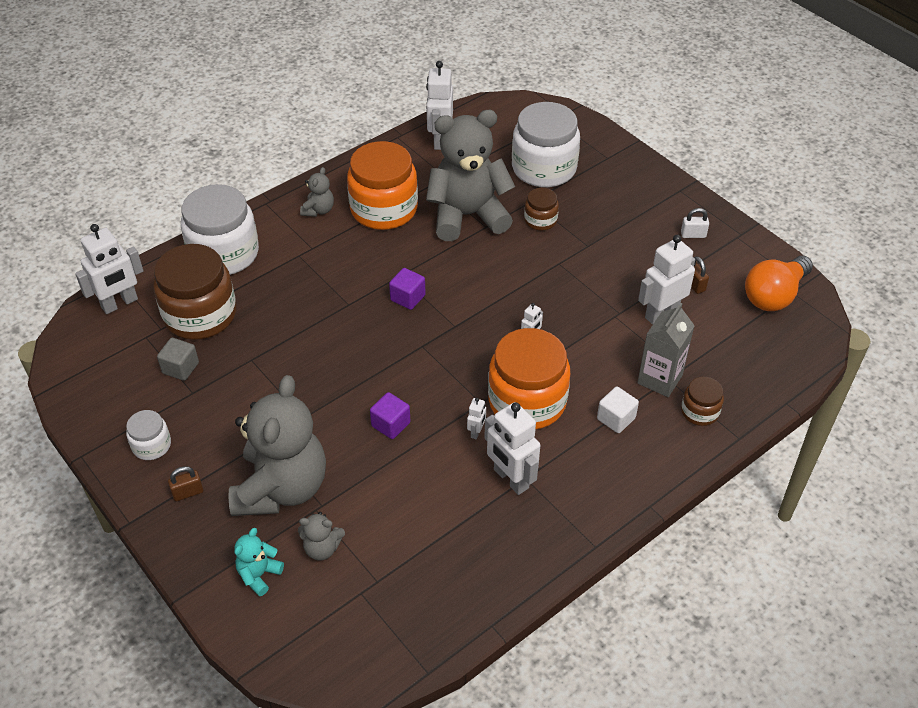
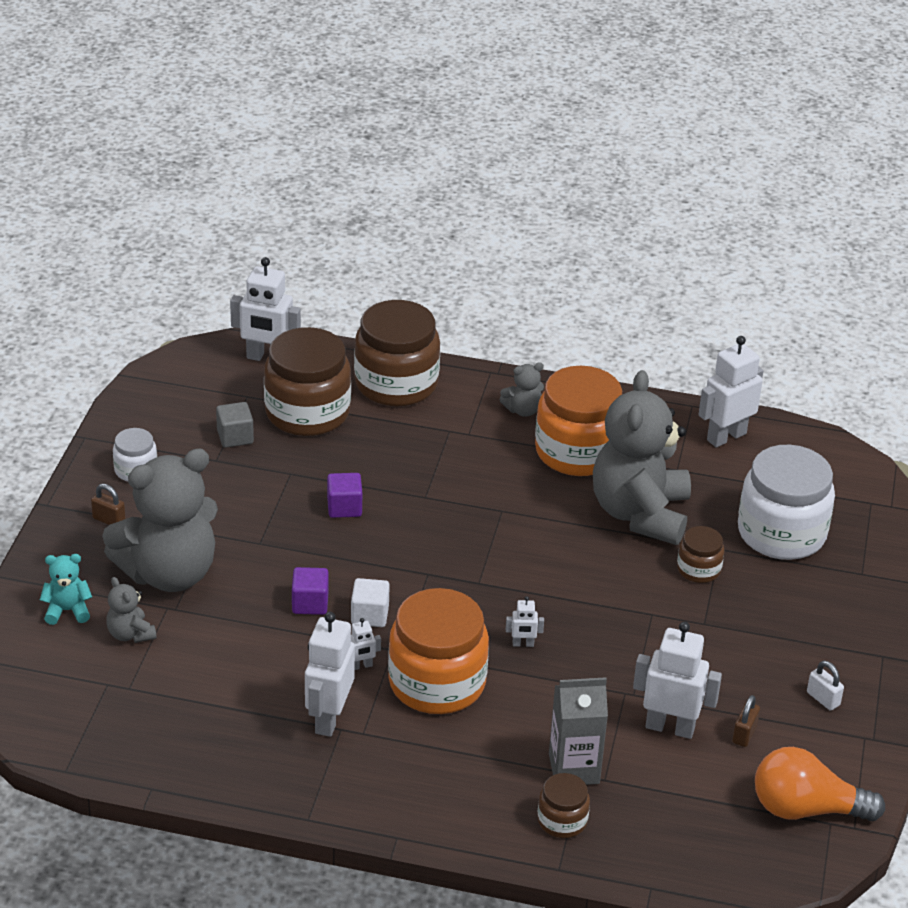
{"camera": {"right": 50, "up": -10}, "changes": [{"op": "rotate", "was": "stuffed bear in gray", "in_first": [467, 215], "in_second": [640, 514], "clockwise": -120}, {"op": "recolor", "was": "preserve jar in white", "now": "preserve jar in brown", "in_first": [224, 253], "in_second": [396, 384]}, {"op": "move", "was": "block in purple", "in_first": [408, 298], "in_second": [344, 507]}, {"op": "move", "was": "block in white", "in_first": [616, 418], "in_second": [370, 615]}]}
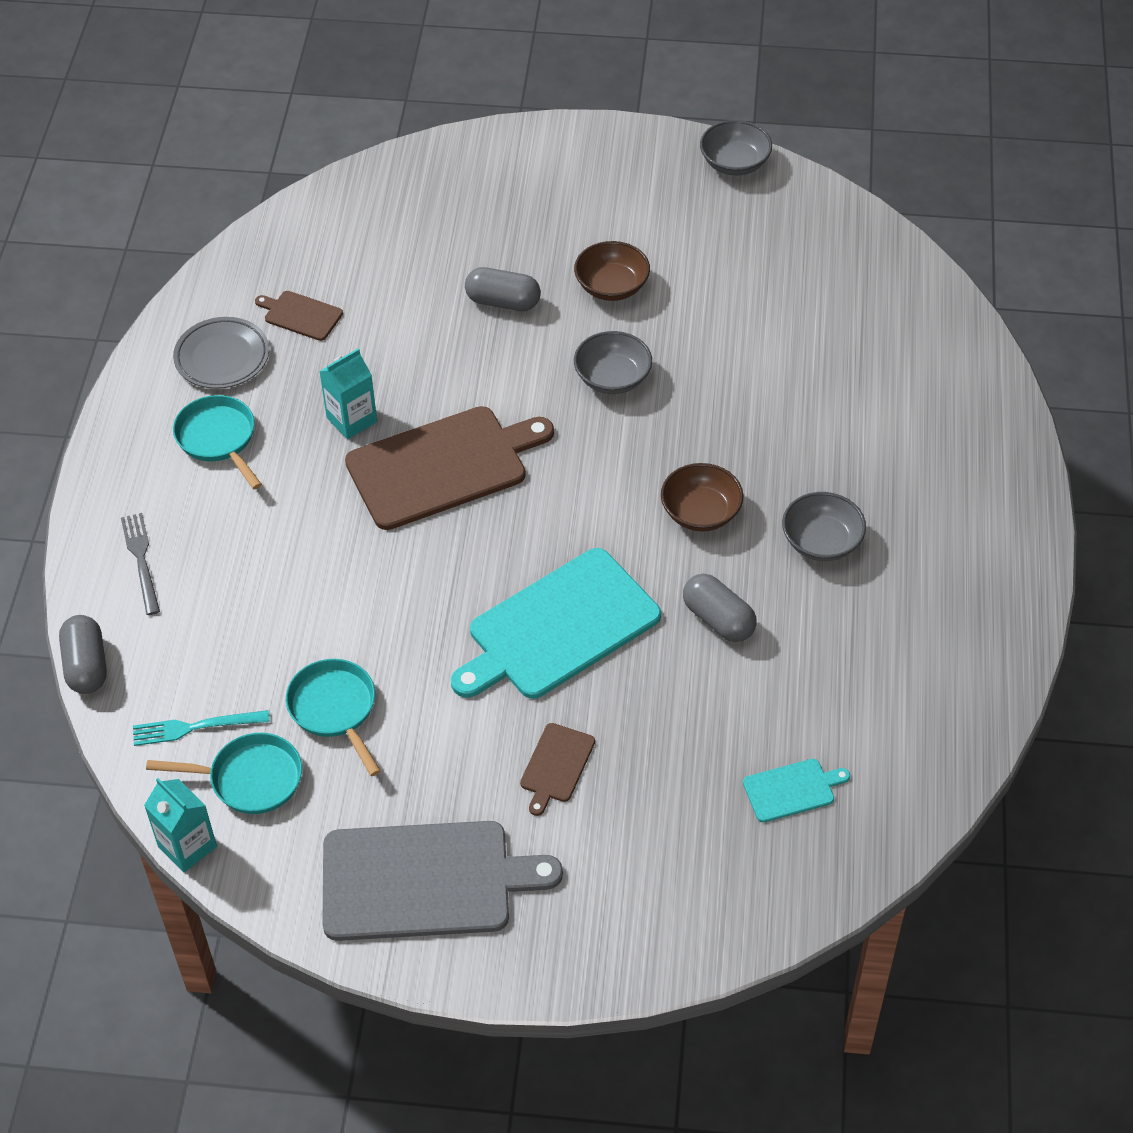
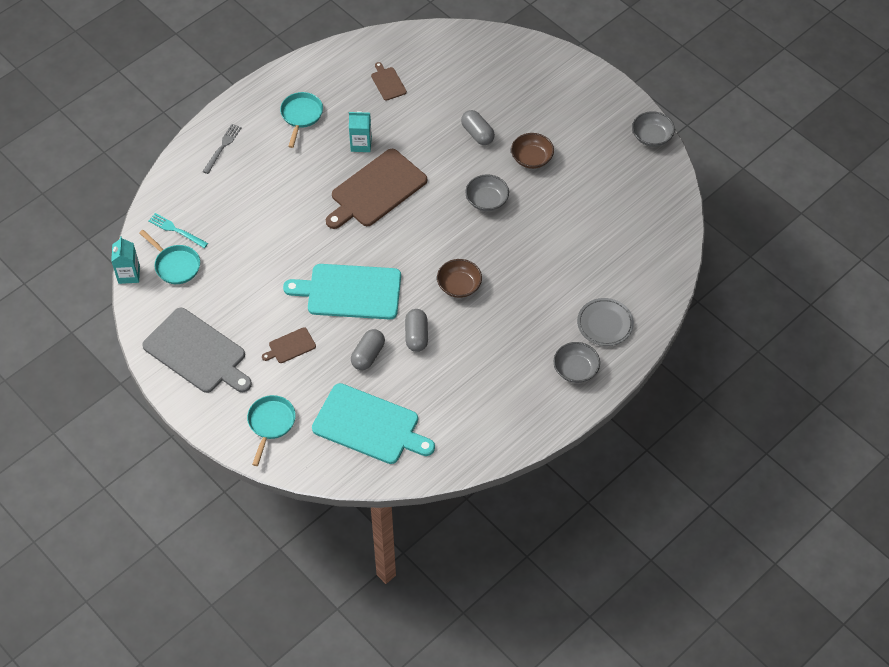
{"camera": {"right": 40, "up": 5}, "changes": [{"op": "move", "was": "plate in gray", "in_first": [222, 357], "in_second": [605, 324]}, {"op": "rotate", "was": "cutting board in brown", "in_first": [443, 466], "in_second": [376, 190], "clockwise": 120}, {"op": "move", "was": "serving bowl in gray", "in_first": [821, 542], "in_second": [575, 370]}, {"op": "move", "was": "pill shape in gray", "in_first": [86, 666], "in_second": [368, 355]}, {"op": "move", "was": "pan in aqua", "in_first": [335, 709], "in_second": [271, 423]}, {"op": "resize", "was": "cutting board in aqua", "in_first": [792, 790], "in_second": [369, 425], "ratio": 2.2}]}
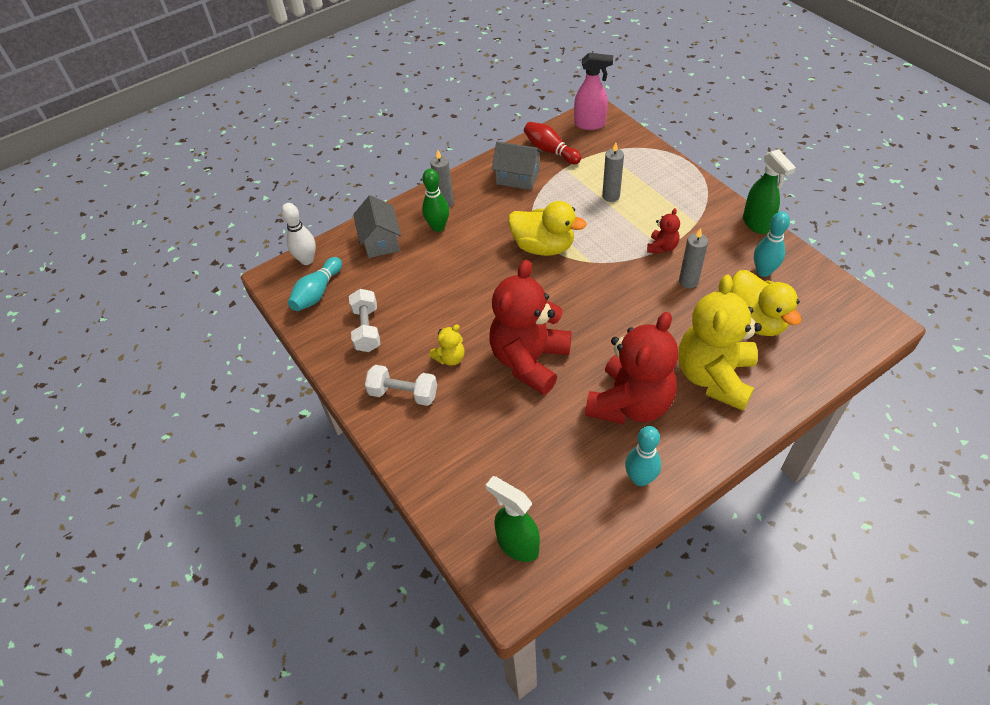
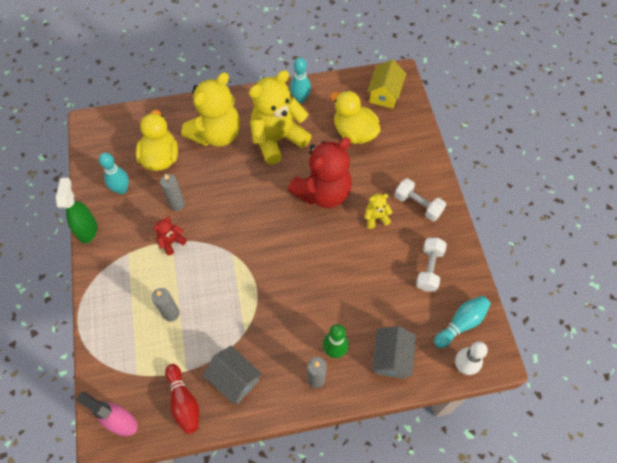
{"camera": {"right": -160, "up": 10}, "changes": [{"op": "move", "was": "rubber duck in golden", "in_first": [543, 247], "in_second": [354, 132]}, {"op": "recolor", "was": "stuffed bear in red", "now": "stuffed bear in golden", "in_first": [630, 403], "in_second": [277, 139]}, {"op": "replace", "was": "spray cleaner in green", "now": "house in golden", "in_first": [517, 544], "in_second": [384, 94]}]}
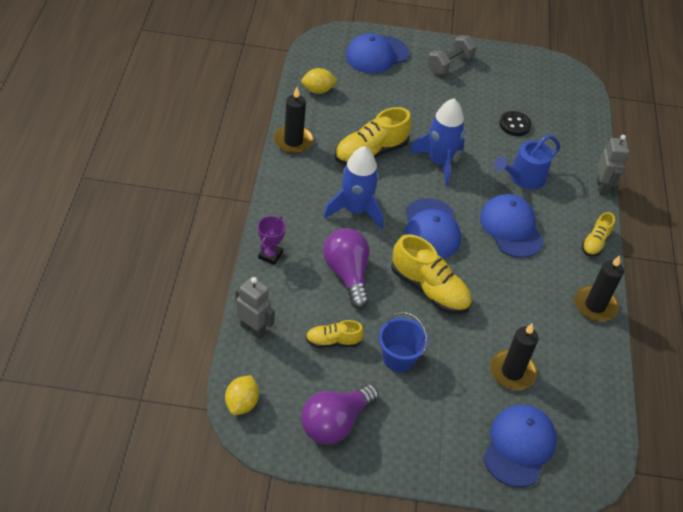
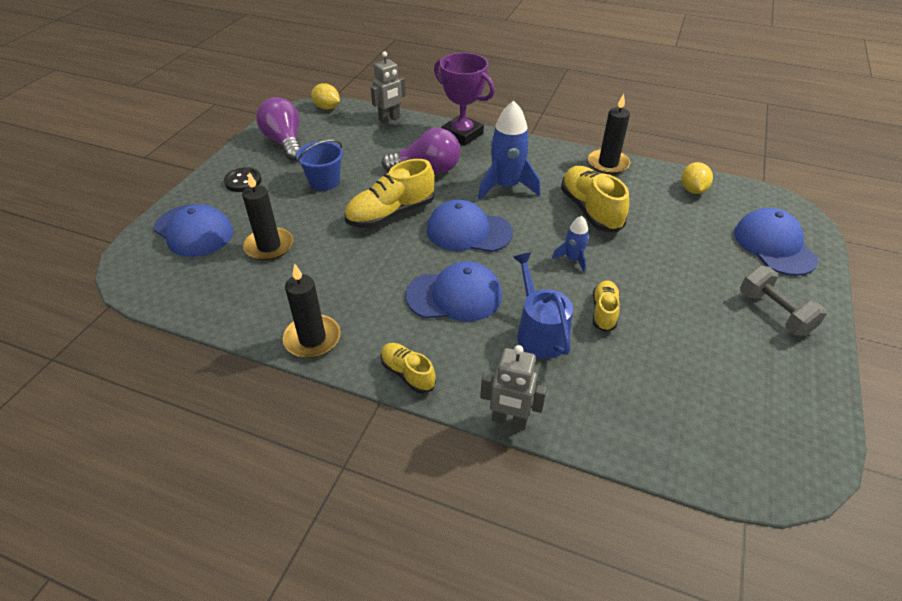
{"camera": {"right": 110, "up": -5}, "changes": [{"op": "resize", "was": "spaceship in blue", "in_first": [439, 162], "in_second": [572, 259], "ratio": 0.52}, {"op": "move", "was": "sewing button in ebony", "in_first": [514, 125], "in_second": [243, 181]}, {"op": "resize", "was": "award cup in purple", "in_first": [270, 255], "in_second": [462, 134], "ratio": 1.86}, {"op": "move", "was": "shoe in golden", "in_first": [333, 341], "in_second": [604, 312]}]}
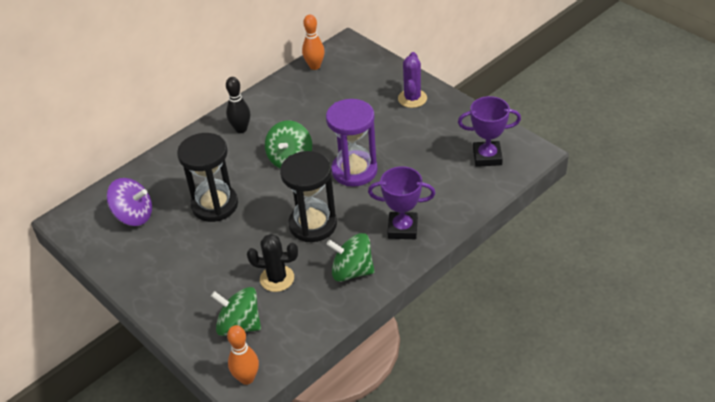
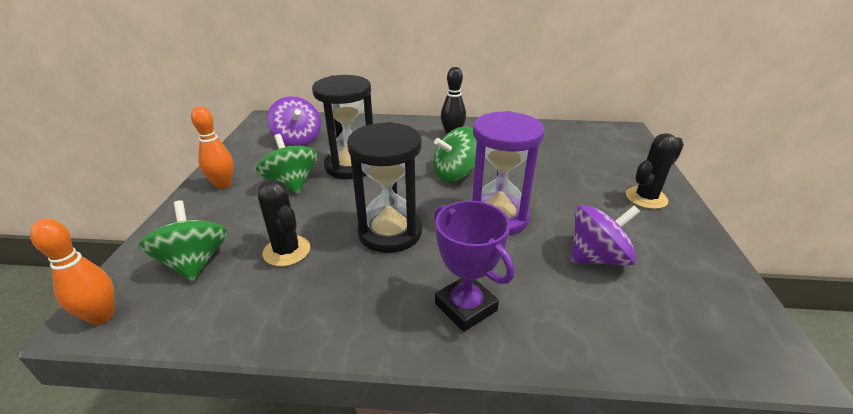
{"camera": {"right": 45, "up": -10}, "changes": [{"op": "move", "was": "bowling pin in bright orange", "in_first": [315, 66], "in_second": [223, 184]}, {"op": "recolor", "was": "prickly plant in purple", "now": "prickly plant in ebony", "in_first": [412, 98], "in_second": [646, 198]}, {"op": "delete", "was": "award cup in purple", "in_first": [487, 157]}, {"op": "move", "was": "whirligig in green", "in_first": [352, 271], "in_second": [291, 183]}, {"op": "insert", "now": "whirligig in purple", "in_second": [597, 257]}]}
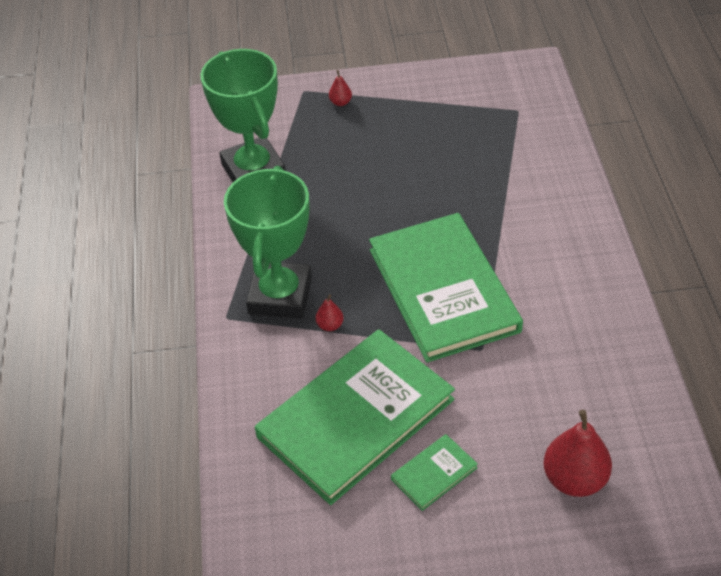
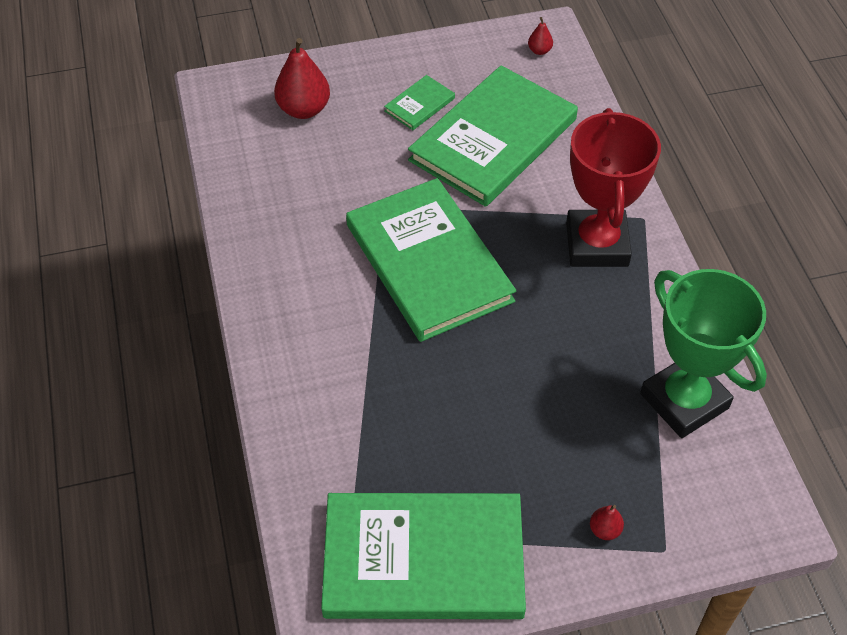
{"camera": {"right": 170, "up": 5}, "changes": [{"op": "recolor", "was": "award cup in green", "now": "award cup in red", "in_first": [280, 295], "in_second": [597, 244]}, {"op": "move", "was": "pear fruit in red", "in_first": [330, 325], "in_second": [539, 51]}, {"op": "insert", "now": "book in green", "in_second": [423, 559]}]}
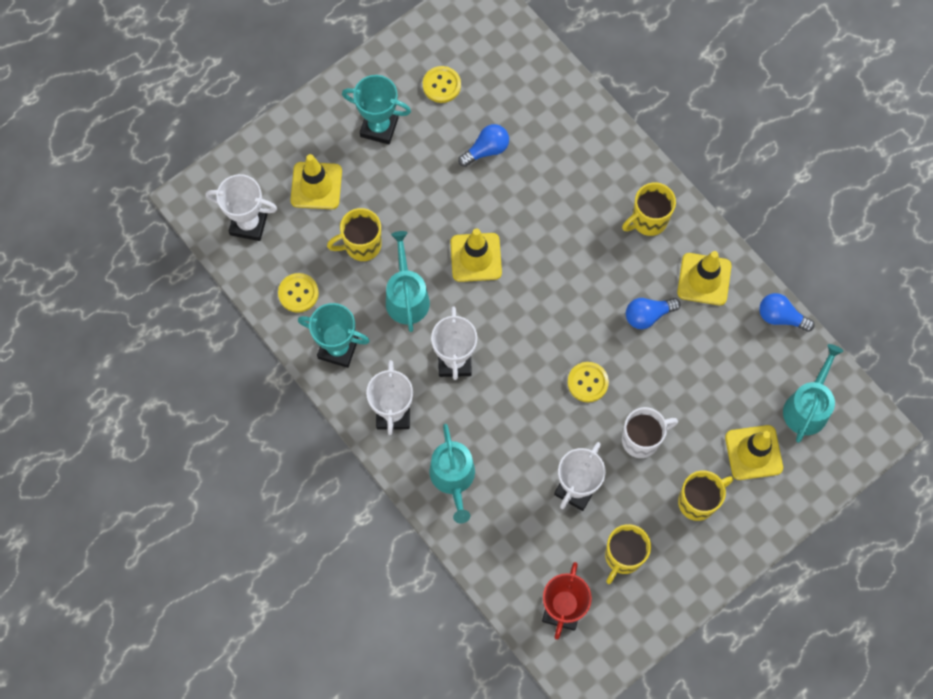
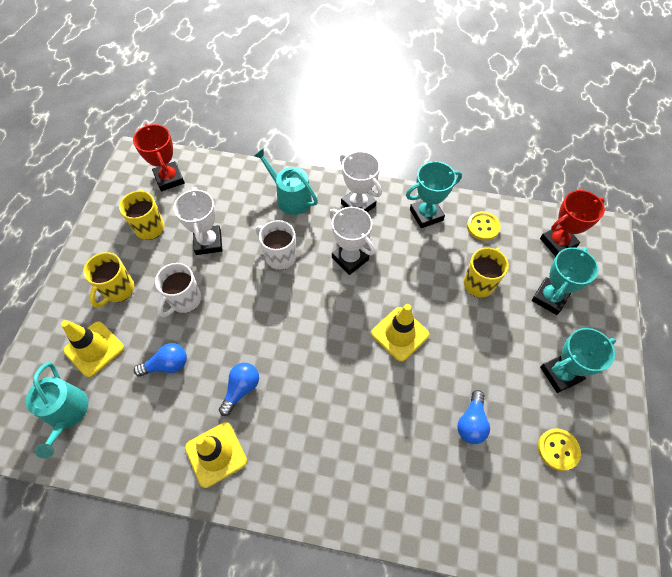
{"camera": {"right": 140, "up": -10}, "changes": [{"op": "replace", "was": "traffic cone in golden", "now": "award cup in aqua", "in_first": [316, 186], "in_second": [549, 298]}, {"op": "recolor", "was": "award cup in white", "now": "award cup in red", "in_first": [249, 224], "in_second": [557, 242]}, {"op": "delete", "was": "mug in golden", "in_first": [648, 220]}, {"op": "delete", "was": "watering can in aqua", "in_first": [406, 297]}, {"op": "move", "was": "lightbulb in blue", "in_first": [780, 317], "in_second": [167, 365]}, {"op": "delete", "was": "sewing button in golden", "in_first": [587, 382]}, {"op": "insert", "now": "mug in white", "in_second": [280, 256]}]}
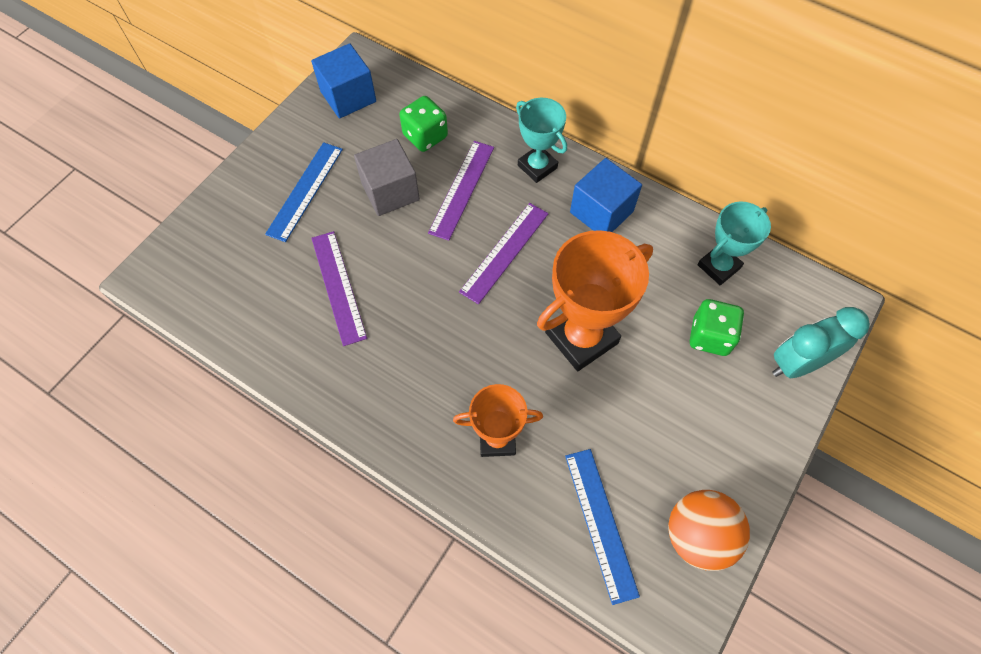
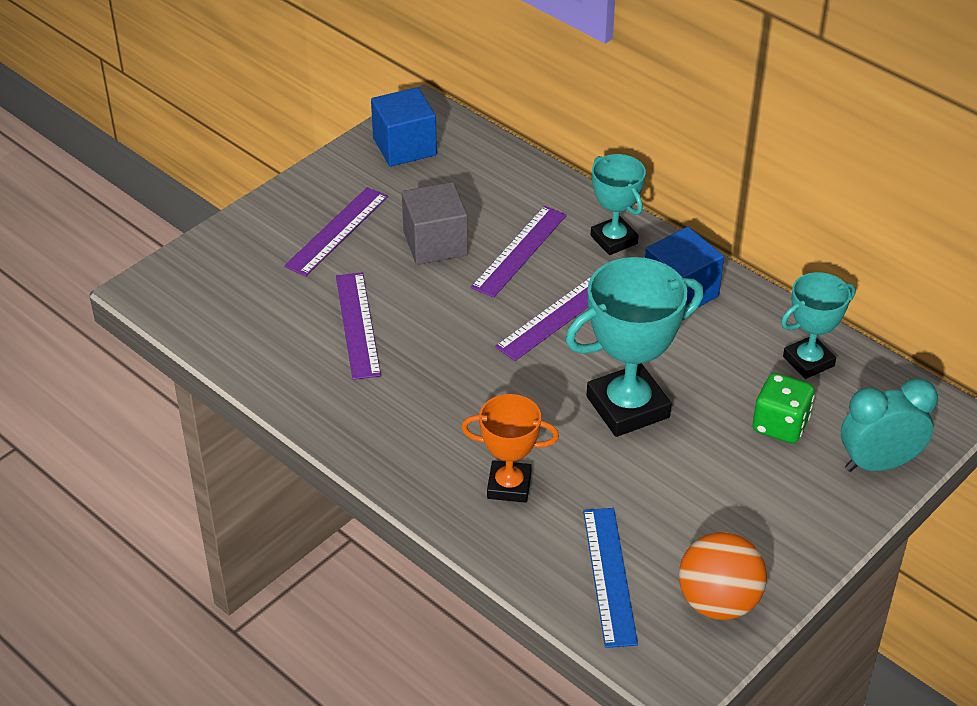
{"camera": {"right": 10, "up": -20}, "changes": [{"op": "delete", "was": "game die in green", "in_first": [425, 136]}, {"op": "recolor", "was": "measuring stick in blue", "now": "measuring stick in purple", "in_first": [305, 191], "in_second": [337, 231]}, {"op": "recolor", "was": "award cup in bright orange", "now": "award cup in aqua", "in_first": [581, 338], "in_second": [628, 407]}]}
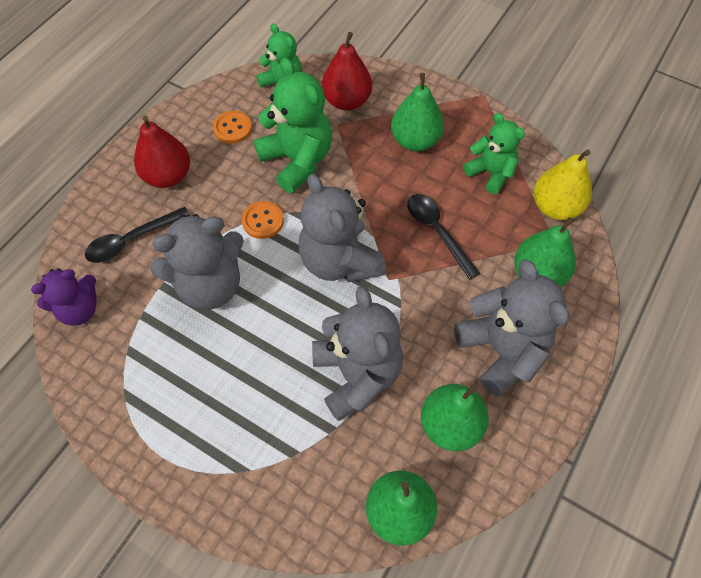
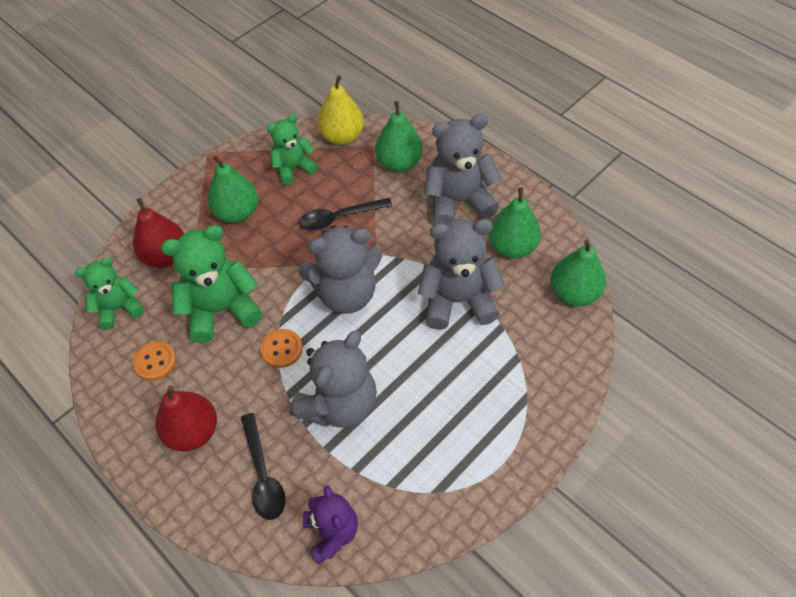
{"camera": {"right": -75, "up": -5}, "changes": [{"op": "rotate", "was": "stuffed bear in gray", "in_first": [210, 285], "in_second": [339, 404], "clockwise": 45}]}
